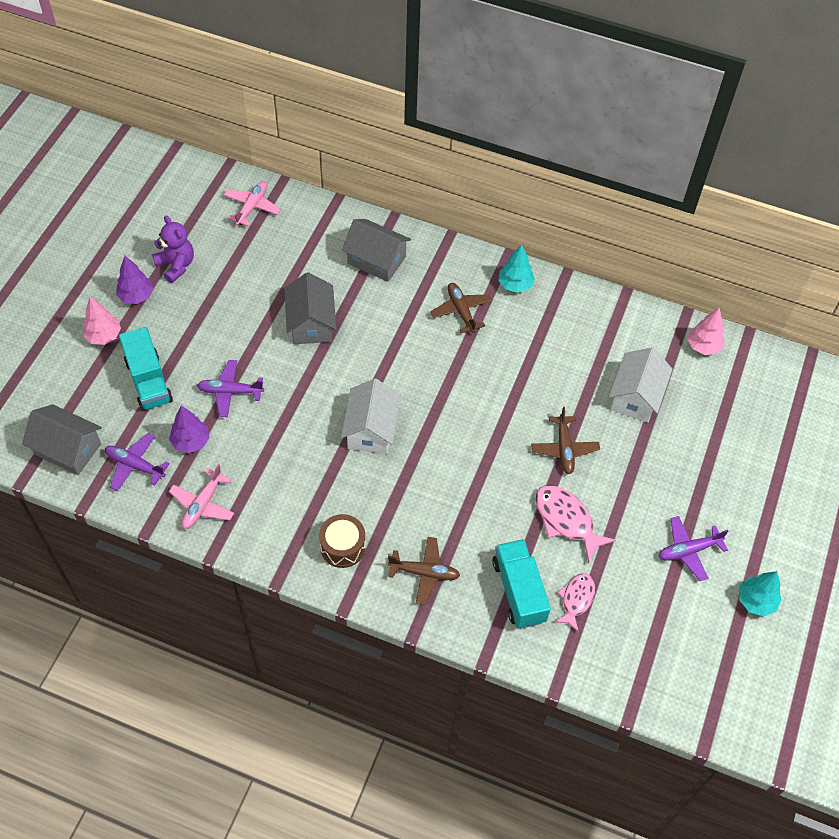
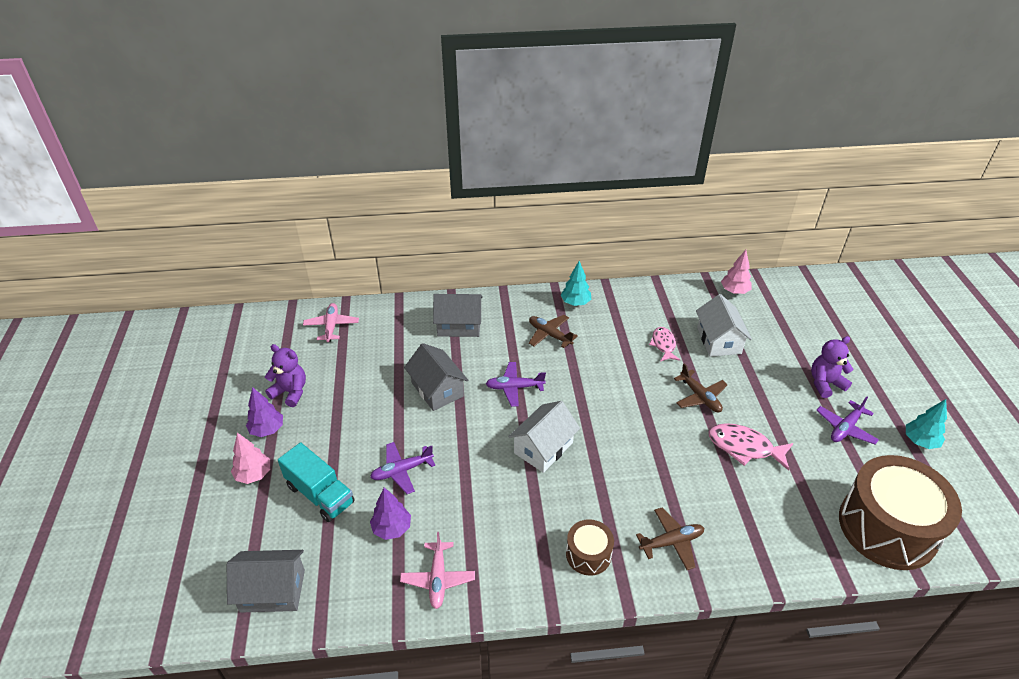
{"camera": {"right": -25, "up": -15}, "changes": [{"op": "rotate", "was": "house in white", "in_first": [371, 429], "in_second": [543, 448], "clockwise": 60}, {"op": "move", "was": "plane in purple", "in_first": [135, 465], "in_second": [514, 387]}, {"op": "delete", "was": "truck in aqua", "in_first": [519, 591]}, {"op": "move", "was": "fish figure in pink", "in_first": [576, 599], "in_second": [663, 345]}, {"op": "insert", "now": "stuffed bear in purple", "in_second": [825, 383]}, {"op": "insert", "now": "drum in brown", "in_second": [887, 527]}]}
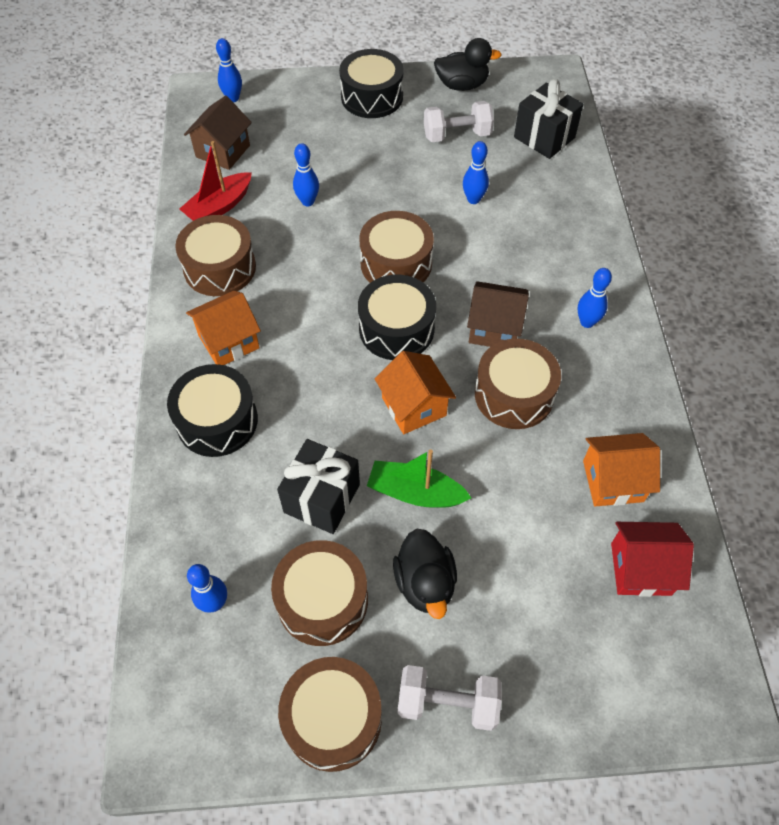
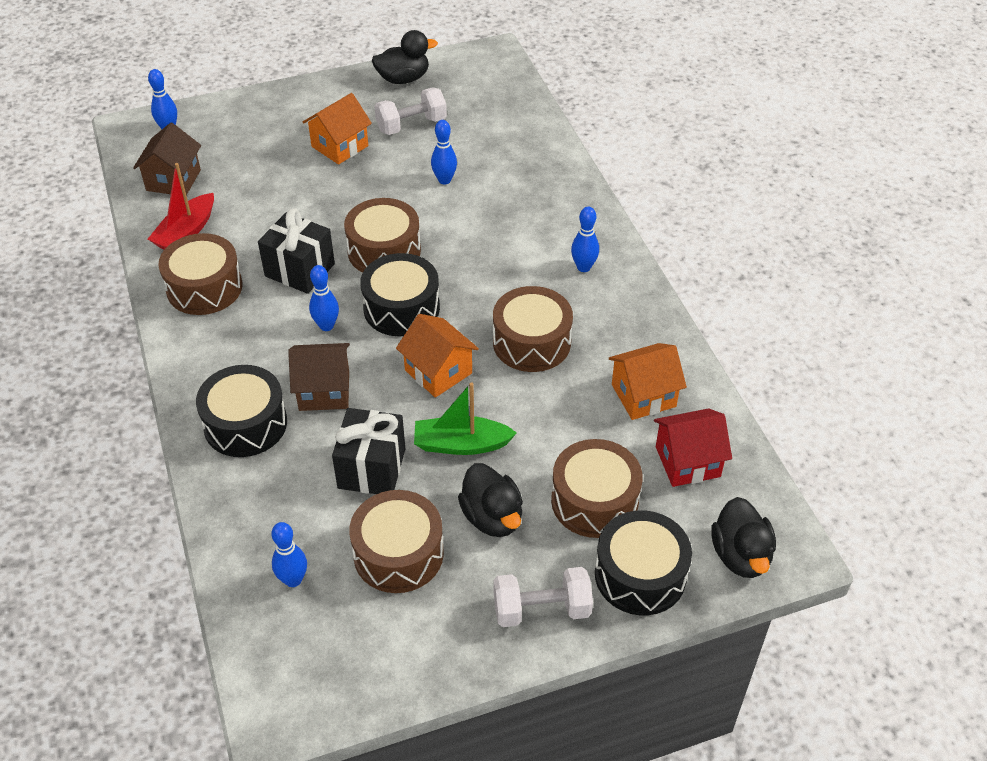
{"camera": {"right": -15, "up": -10}, "changes": [{"op": "move", "was": "drum in ebony", "in_first": [372, 97], "in_second": [640, 575]}, {"op": "move", "was": "present in ebony", "in_first": [544, 137], "in_second": [299, 270]}, {"op": "move", "was": "bowling pin in blue", "in_first": [308, 201], "in_second": [326, 326]}, {"op": "move", "was": "house in brown", "in_first": [494, 328], "in_second": [324, 391]}, {"op": "move", "was": "house in bright orange", "in_first": [229, 341], "in_second": [340, 146]}, {"op": "move", "was": "drum in brown", "in_first": [333, 718], "in_second": [594, 501]}, {"op": "insert", "now": "rubber duck in ebony", "in_second": [740, 555]}]}
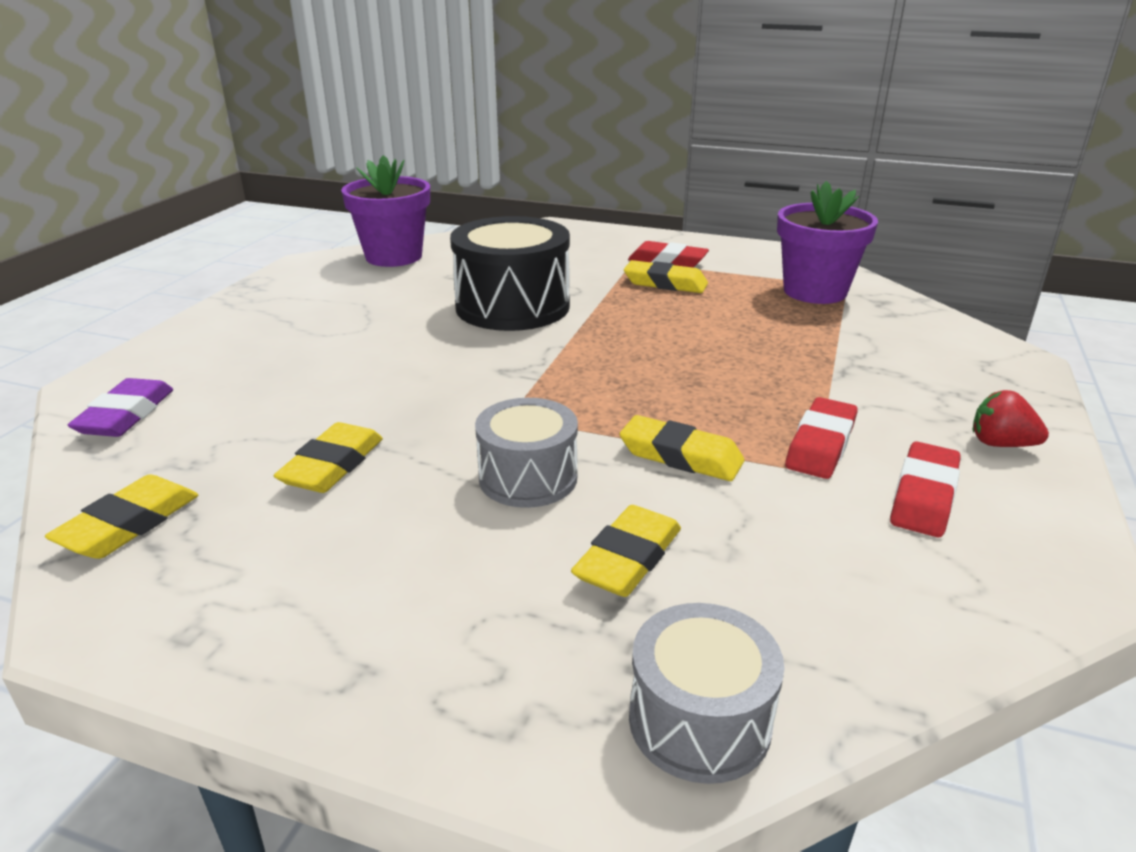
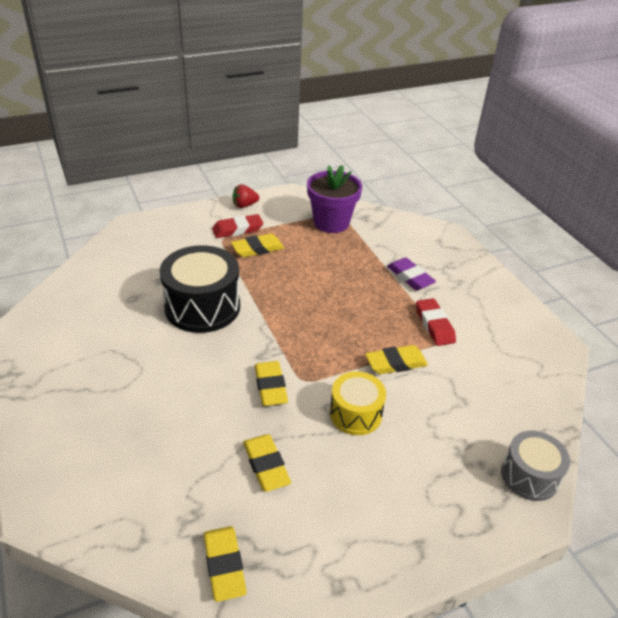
{"camera": {"right": -45, "up": 10}, "changes": [{"op": "delete", "was": "plant pot in purple", "in_first": [394, 256]}, {"op": "move", "was": "pencil eraser in purple", "in_first": [126, 415], "in_second": [410, 277]}, {"op": "move", "was": "berry in red", "in_first": [1000, 444], "in_second": [244, 205]}, {"op": "recolor", "was": "drum in gray", "now": "drum in golden", "in_first": [528, 477], "in_second": [355, 414]}, {"op": "delete", "was": "pencil eraser in red", "in_first": [923, 496]}, {"op": "move", "was": "pencil eraser in golden", "in_first": [628, 559], "in_second": [270, 387]}]}
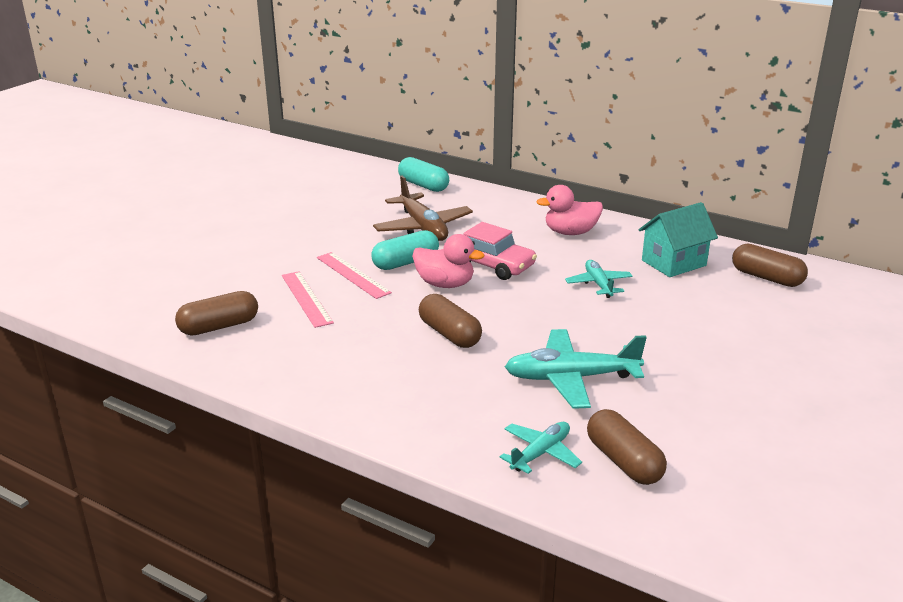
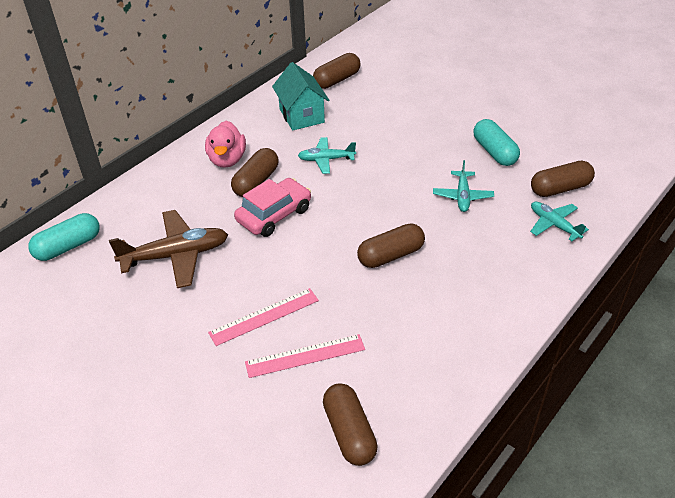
{"camera": {"right": -80, "up": 15}, "changes": [{"op": "move", "was": "pill shape in aqua", "in_first": [406, 262], "in_second": [494, 152]}, {"op": "delete", "was": "rubber duck in pink", "in_first": [445, 284]}, {"op": "resize", "was": "plane in aqua", "in_first": [571, 378], "in_second": [462, 196], "ratio": 0.59}, {"op": "insert", "now": "pill shape in brown", "in_second": [256, 182]}]}
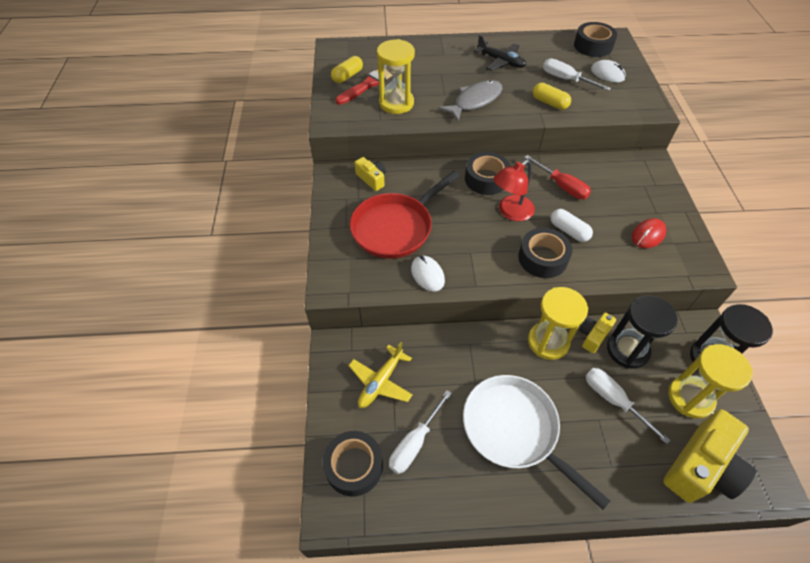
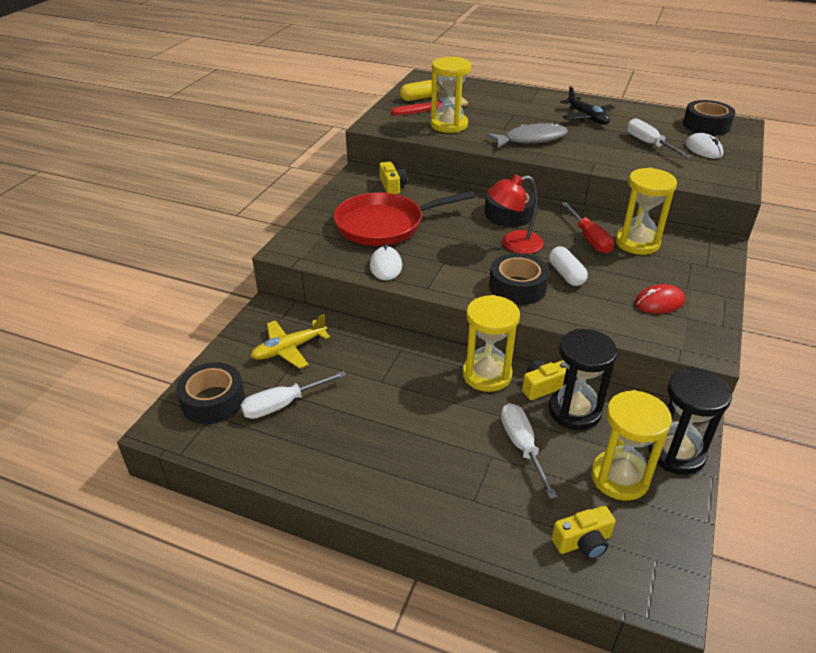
{"camera": {"right": 25, "up": -15}, "changes": [{"op": "delete", "was": "pill shape in golden", "in_first": [549, 103]}, {"op": "delete", "was": "pan in white", "in_first": [514, 430]}, {"op": "resize", "was": "photo camera in golden", "in_first": [701, 467], "in_second": [583, 542], "ratio": 0.52}, {"op": "insert", "now": "hourglass in golden", "in_second": [637, 243]}]}
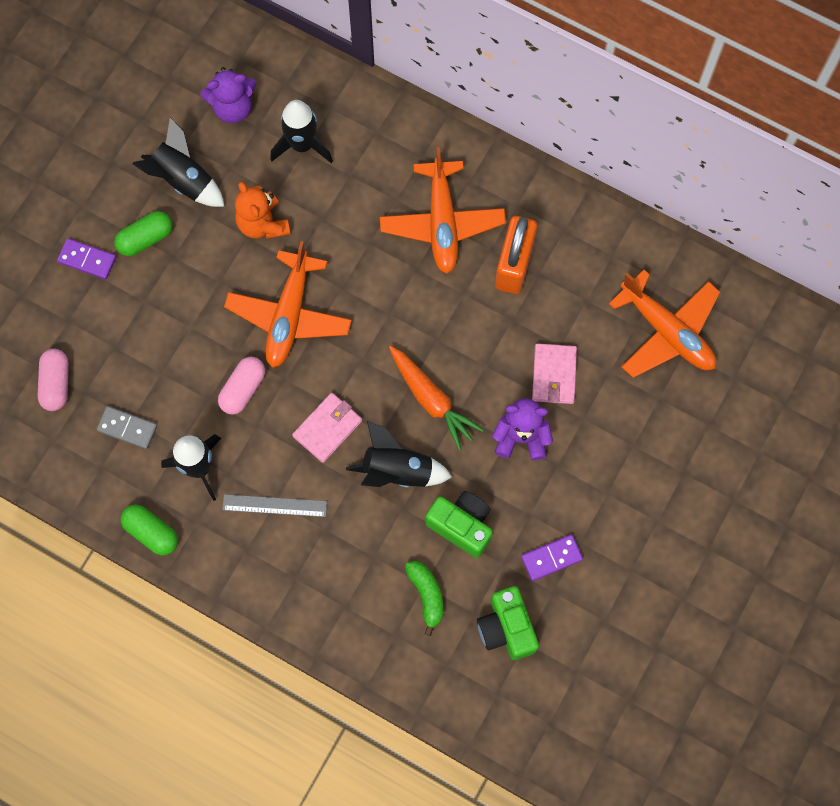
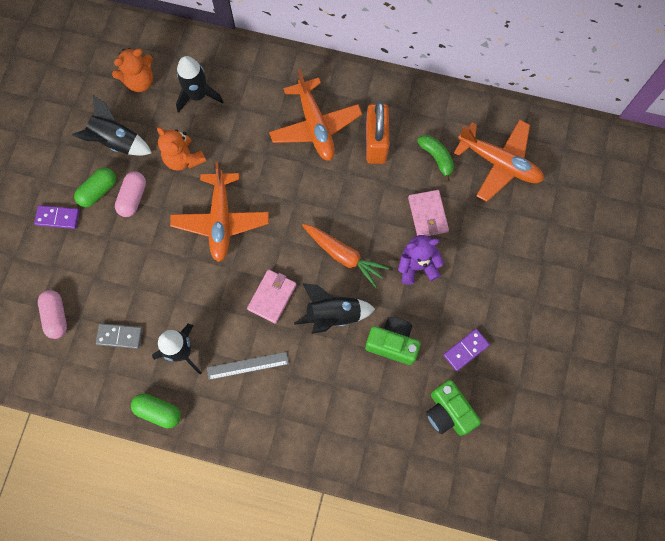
{"camera": {"right": -15, "up": 0}, "changes": [{"op": "recolor", "was": "stuffed bear in purple", "now": "stuffed bear in bright orange", "in_first": [233, 107], "in_second": [140, 81]}, {"op": "move", "was": "pill shape in pink", "in_first": [243, 389], "in_second": [133, 198]}, {"op": "move", "was": "banana fruit in green", "in_first": [426, 595], "in_second": [436, 158]}]}
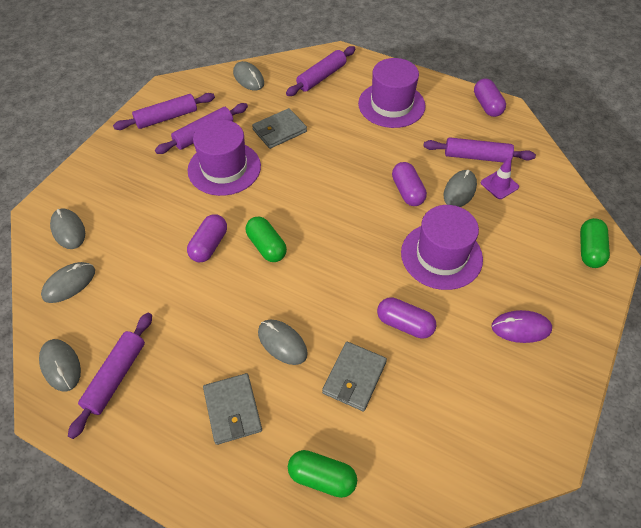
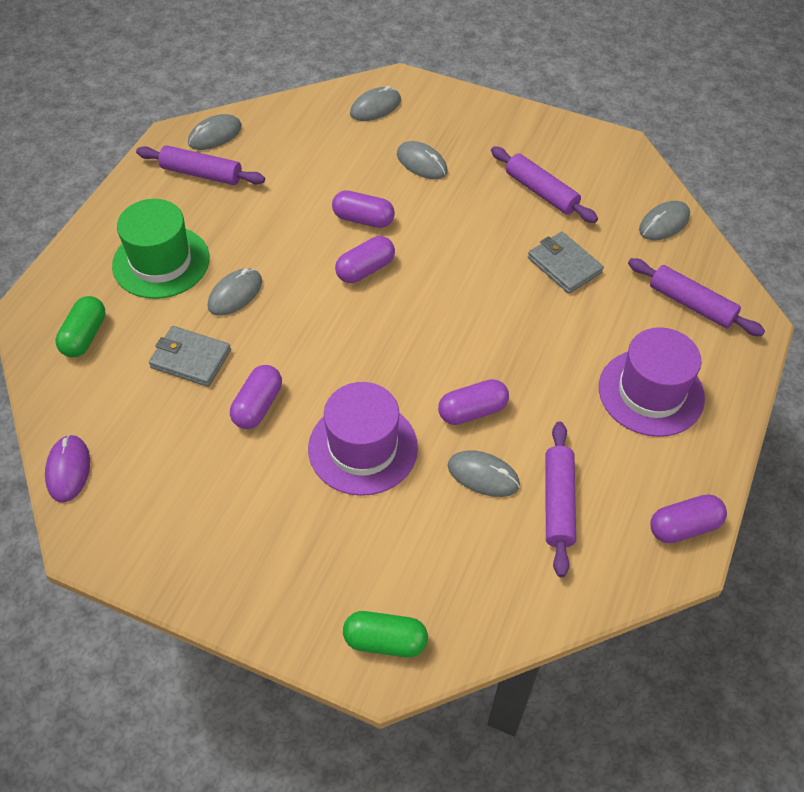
{"camera": {"right": 85, "up": 0}, "changes": [{"op": "delete", "was": "rolling pin in purple", "in_first": [166, 117]}, {"op": "delete", "was": "tall hat in purple", "in_first": [224, 168]}, {"op": "delete", "was": "traffic cone in purple", "in_first": [499, 185]}, {"op": "recolor", "was": "pill shape in green", "now": "pill shape in purple", "in_first": [266, 246], "in_second": [365, 269]}, {"op": "move", "was": "computer mouse in gray", "in_first": [69, 284], "in_second": [421, 163]}, {"op": "move", "was": "computer mouse in purple", "in_first": [521, 328], "in_second": [68, 470]}, {"op": "replace", "was": "billfold in gray", "now": "tall hat in green", "in_first": [232, 410], "in_second": [161, 262]}]}
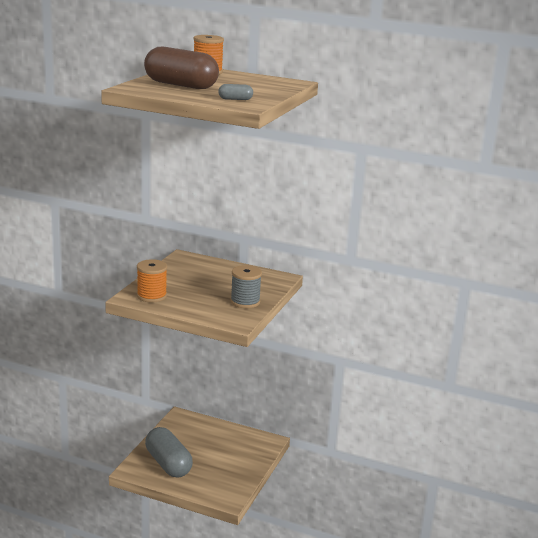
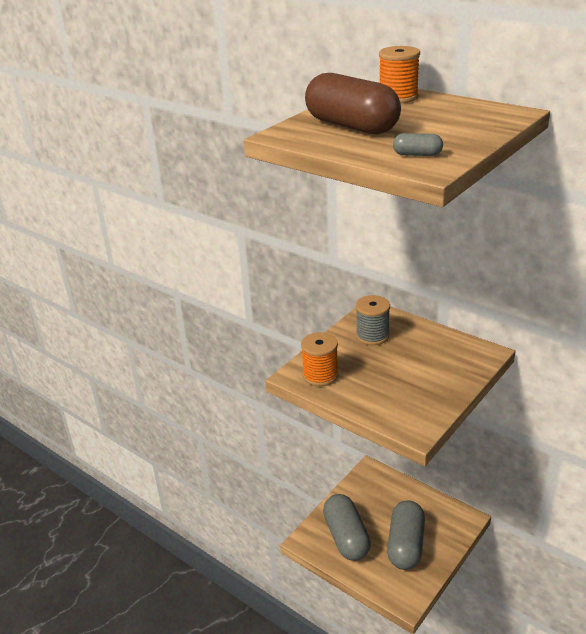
{"camera": {"right": 20, "up": 10}, "changes": [{"op": "move", "was": "reel of thread in gray", "in_first": [245, 302], "in_second": [372, 336]}, {"op": "insert", "now": "pill shape in gray", "in_second": [405, 545]}]}
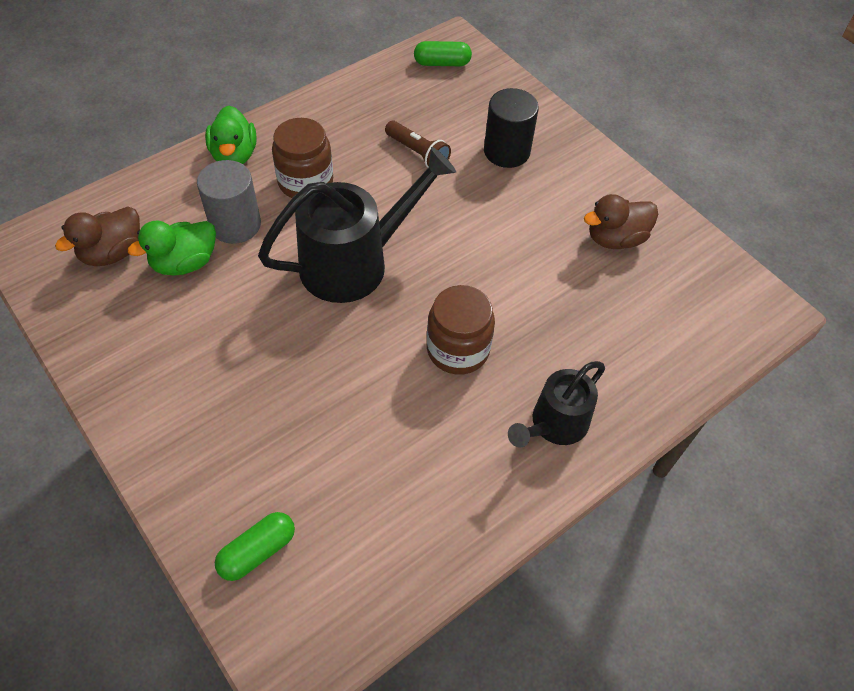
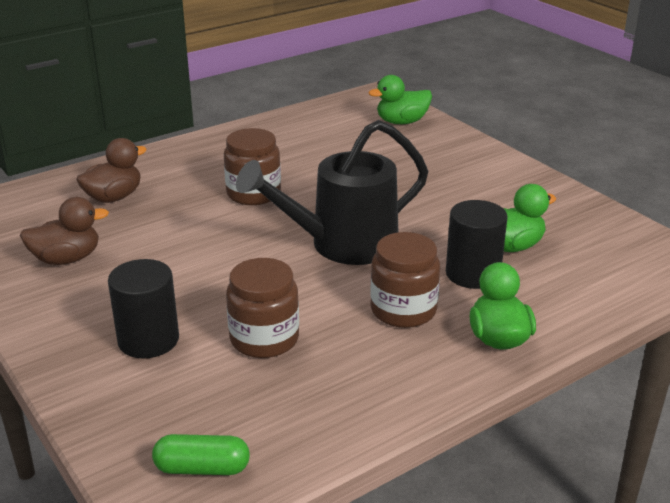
{"camera": {"right": -175, "up": -25}, "changes": [{"op": "replace", "was": "torch in brown", "now": "preserve jar in brown", "in_first": [417, 153], "in_second": [264, 339]}, {"op": "recolor", "was": "cylinder shape in gray", "now": "cylinder shape in ebony", "in_first": [235, 224], "in_second": [473, 274]}, {"op": "move", "was": "rubber duck in brown", "in_first": [112, 253], "in_second": [114, 197]}, {"op": "delete", "was": "watering can in ebony", "in_first": [554, 425]}, {"op": "replace", "was": "pill shape in green", "now": "rubber duck in green", "in_first": [257, 551], "in_second": [401, 122]}]}
